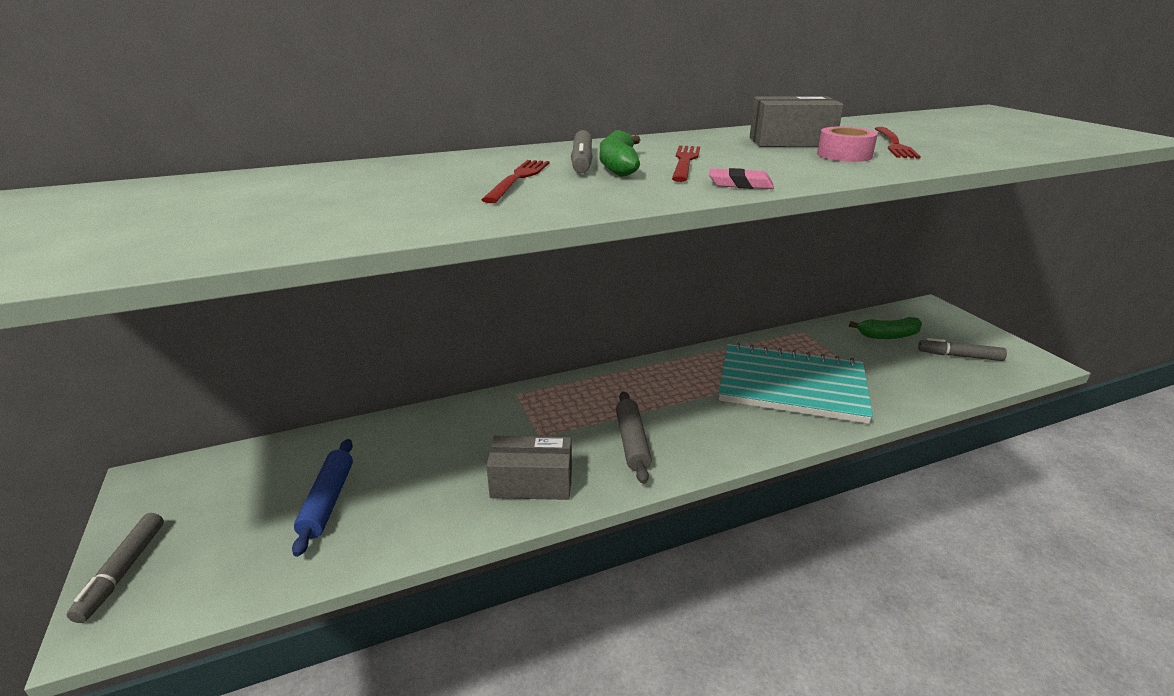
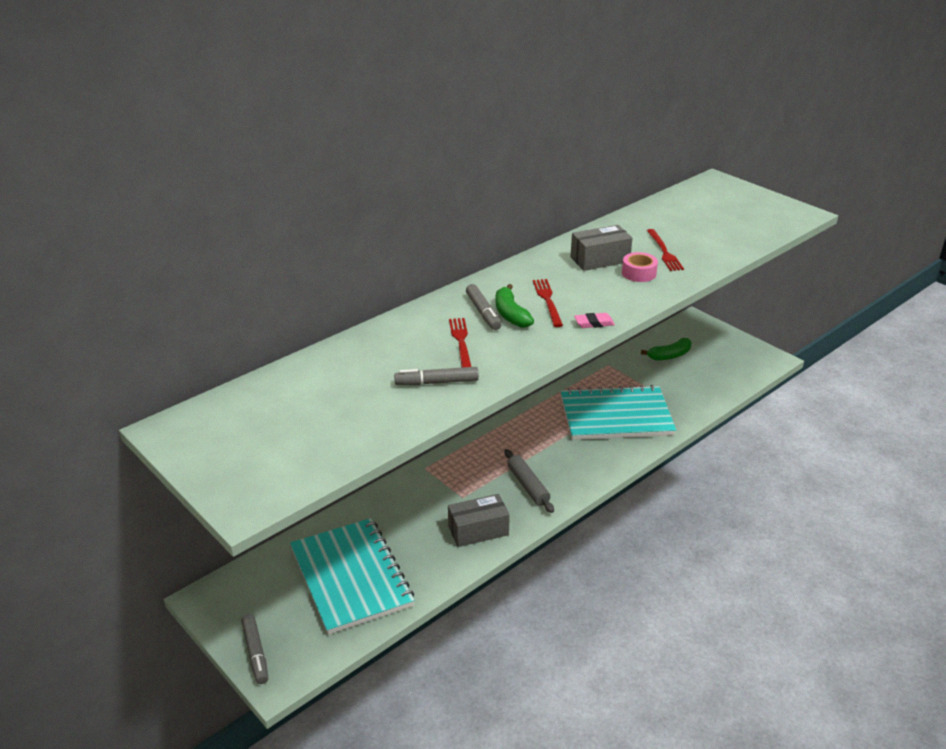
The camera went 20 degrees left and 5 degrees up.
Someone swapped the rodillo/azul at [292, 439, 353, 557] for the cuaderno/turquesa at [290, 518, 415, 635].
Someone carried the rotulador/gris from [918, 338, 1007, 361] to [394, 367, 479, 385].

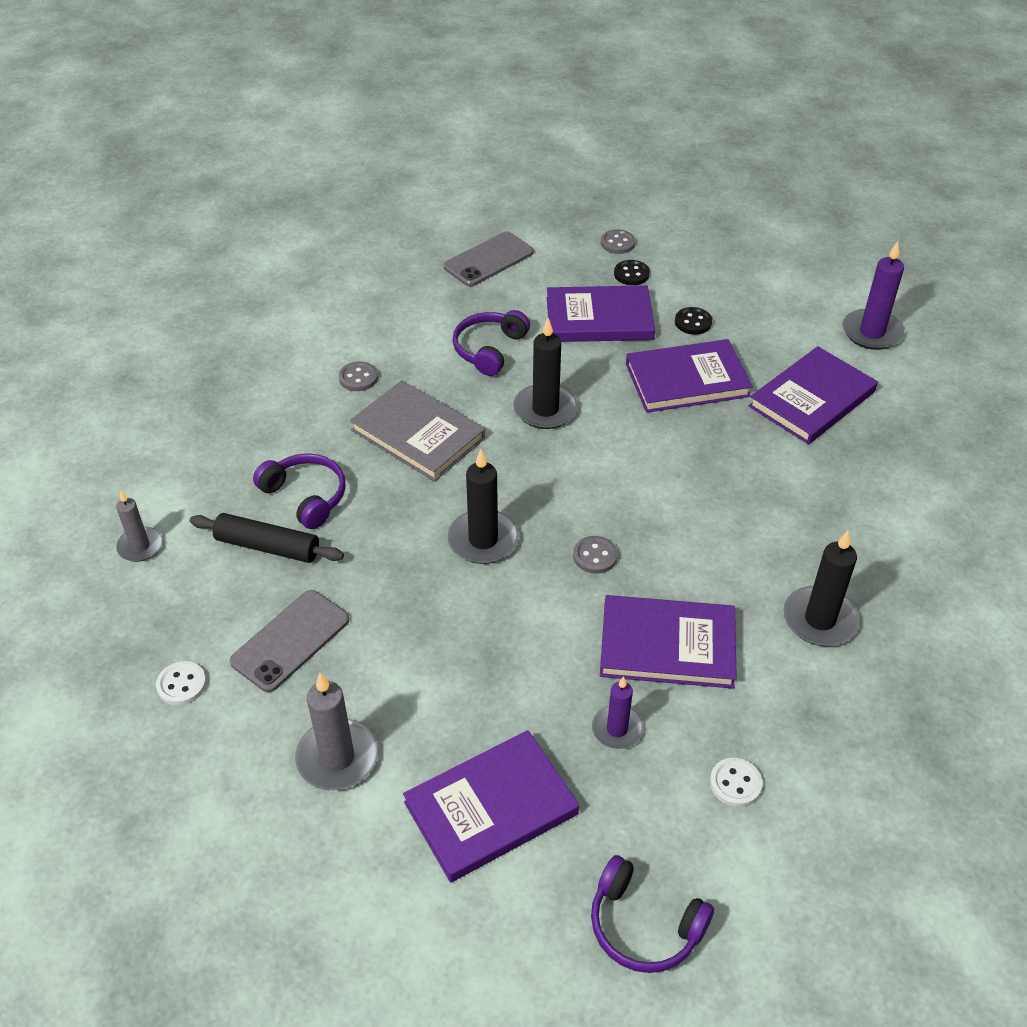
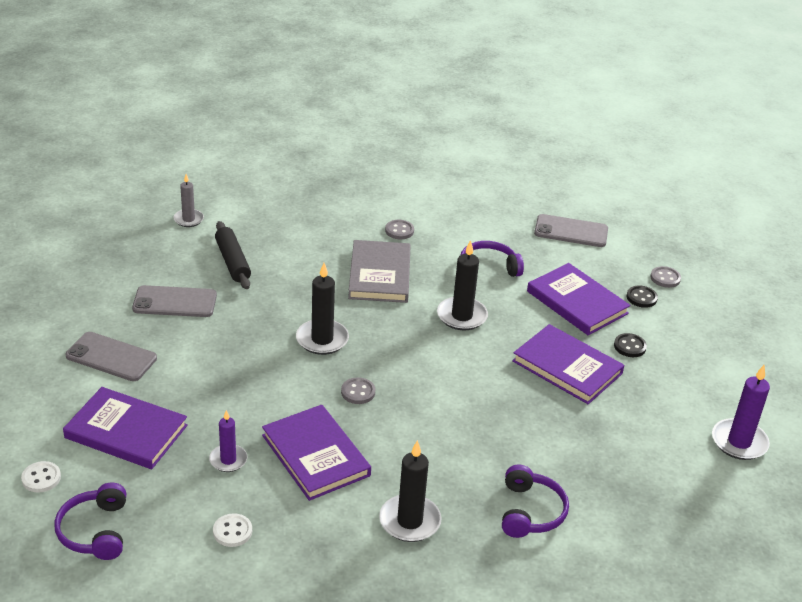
The camera went 50 degrees right and 10 degrees down.
Someone carried the botón/blanco from [156, 661, 206, 705] to [21, 461, 61, 493].
Someone swapped the vela/gris at [295, 673, 378, 791] for the móvil/gris at [66, 332, 157, 381].
Someone carried the auriculares/morado from [253, 453, 346, 529] to [502, 465, 569, 538].
Someone took away the libro/morado at [749, 346, 878, 444].

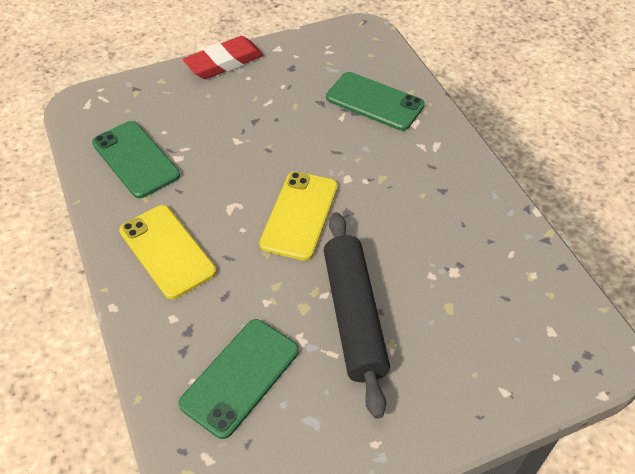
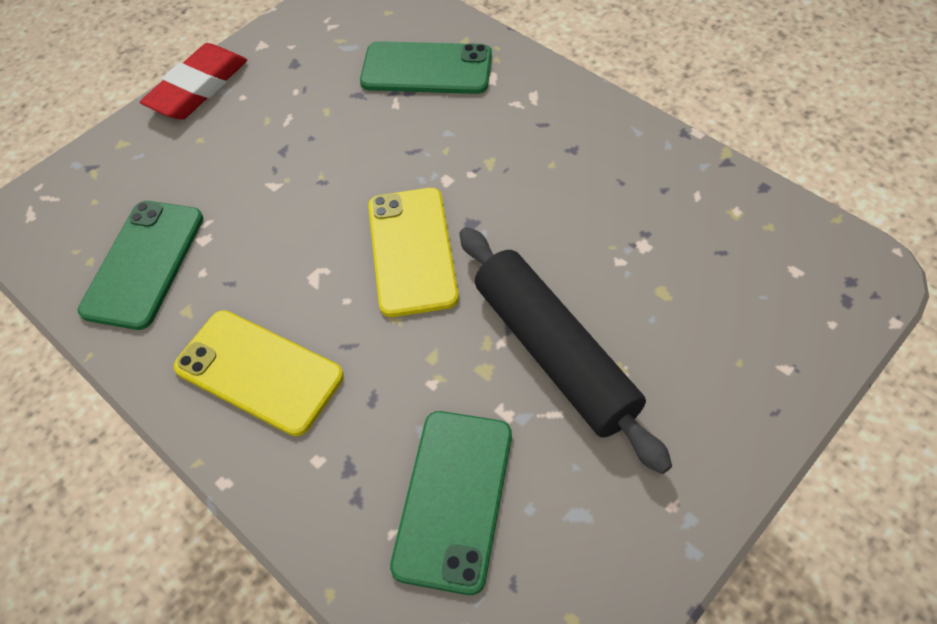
The camera went 20 degrees left and 5 degrees up.
Someone rotated the móvil/verde at [92, 121, 180, 198] by 75 degrees clockwise.

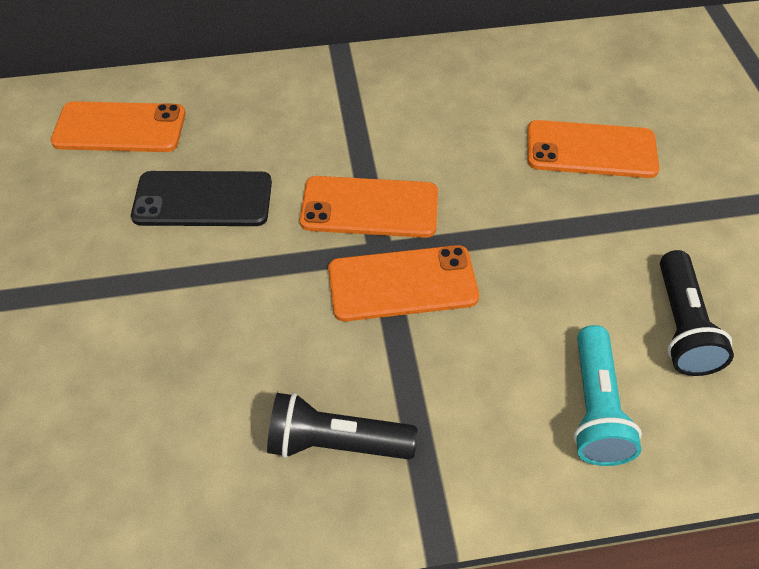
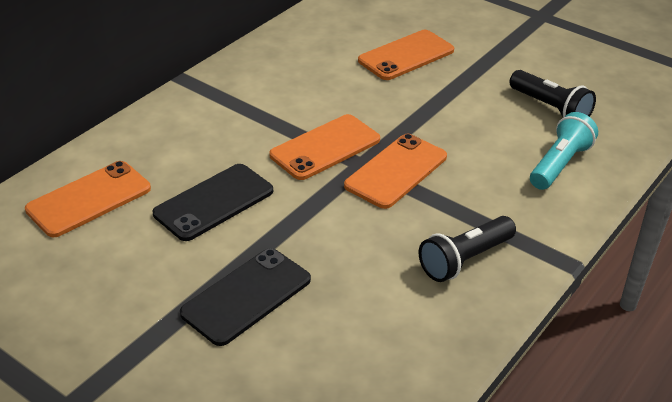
The camera went 45 degrees left and 15 degrees down.
Someone put down the móvil/negro at [180, 248, 311, 346].
Someone rotated the lámpara de mano/turquesa at [573, 325, 642, 466] by 105 degrees counterclockwise.

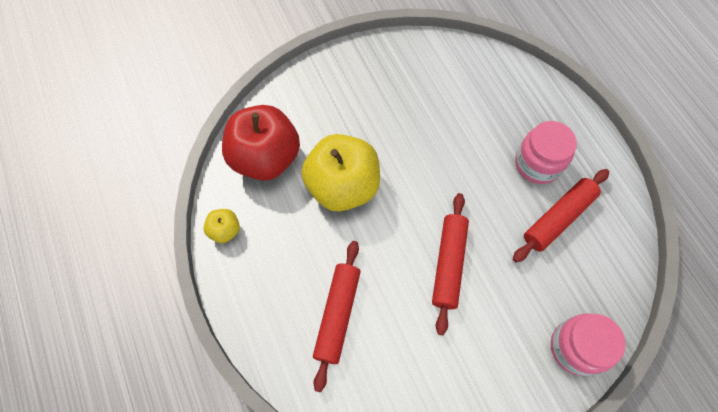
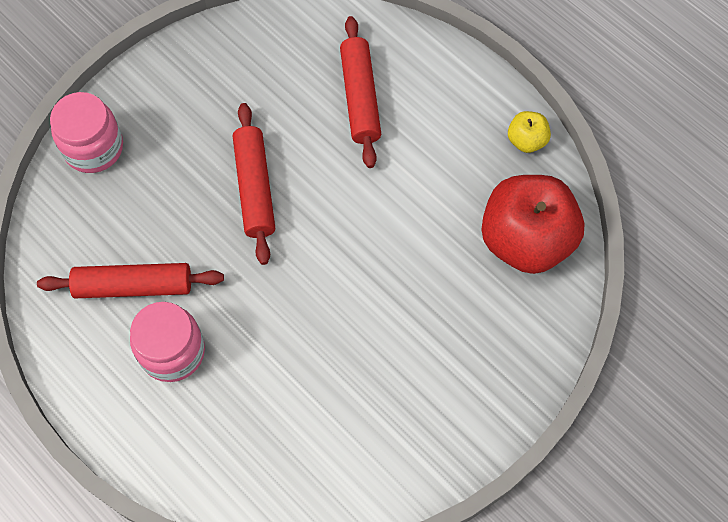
The camera went 160 degrees right and 0 degrees up.
Someone rotated the rodillo/rojo at [513, 169, 609, 263] by 60 degrees clockwise.
Someone took away the manzana/amarillo at [301, 134, 380, 212].

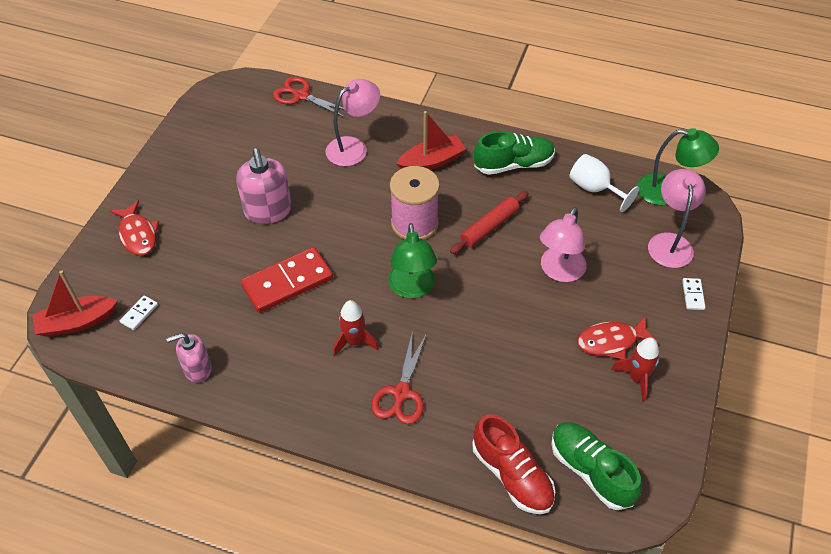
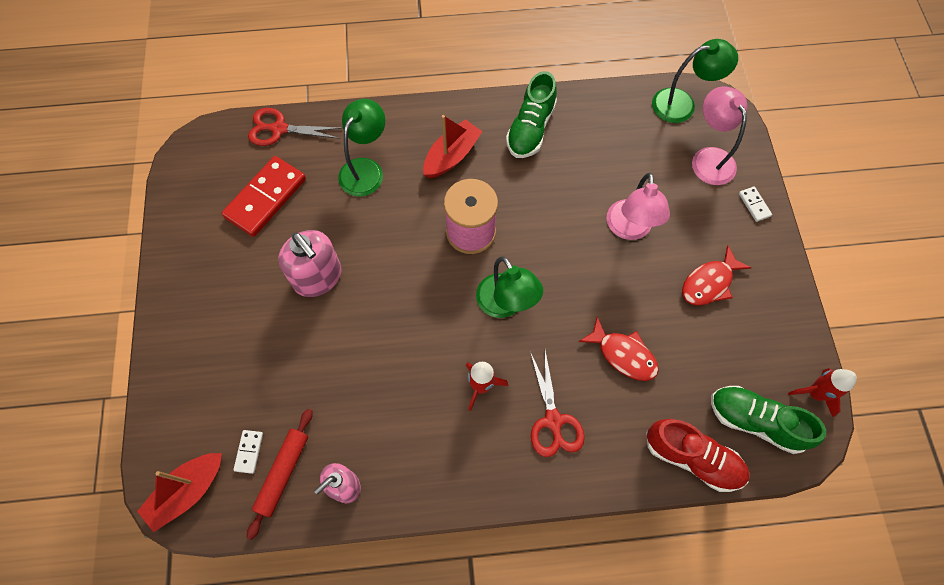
The camera went 25 degrees left and 15 degrees up.
Someone carried the ficha de dominó/rojo from [241, 247, 333, 313] to [222, 156, 306, 237].
Someone carried the rodillo/rojo from [450, 191, 529, 254] to [247, 409, 312, 540].
Someone repainted the lámpara/rosa at [326, 79, 380, 166], which became the lámpara/verde at [338, 99, 385, 197].
Someone rotated the zapato/verde at [474, 131, 555, 175] by 150 degrees clockwise.
Someone carried the pez/rojo from [110, 200, 159, 256] to [578, 317, 659, 381].
Someone carried the cohete/rojo from [611, 337, 659, 402] to [788, 368, 857, 417].
Someone took away the copa/blanco at [569, 154, 639, 212].

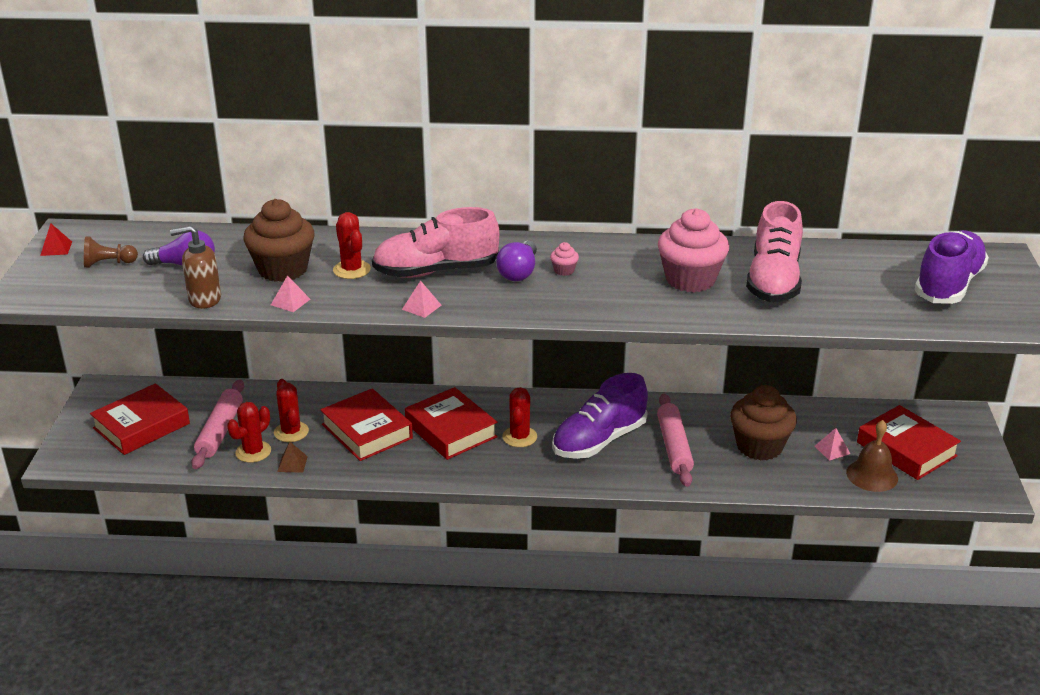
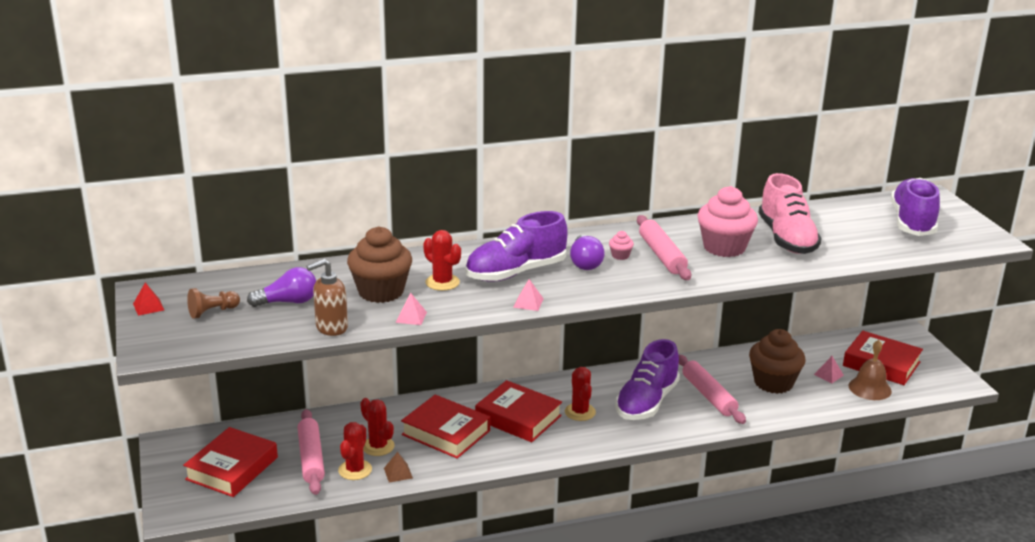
The camera went 20 degrees left and 5 degrees down.
Someone repainted the zapato/rosa at [372, 207, 499, 278], which became the zapato/morado at [465, 211, 568, 282].
Someone put down the rodillo/rosa at [637, 215, 691, 280].

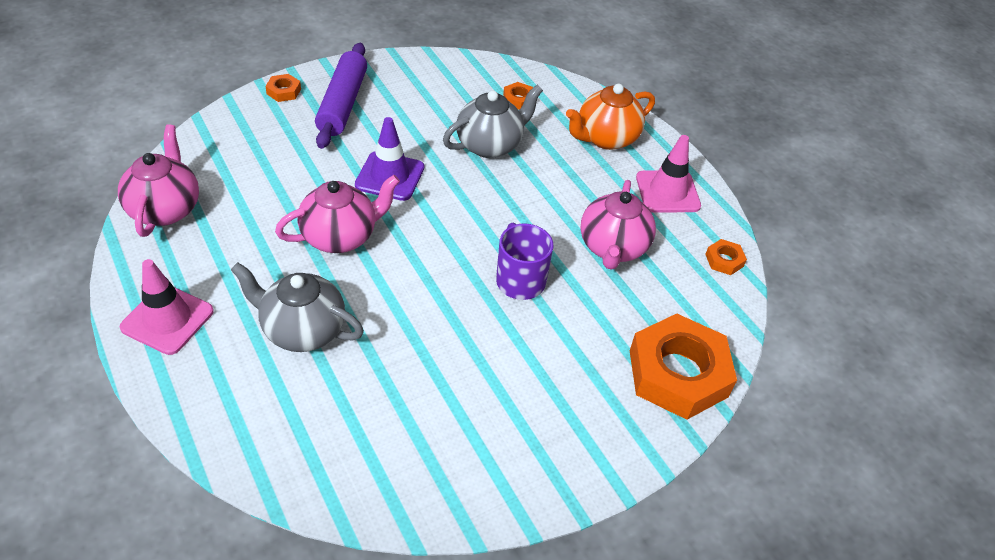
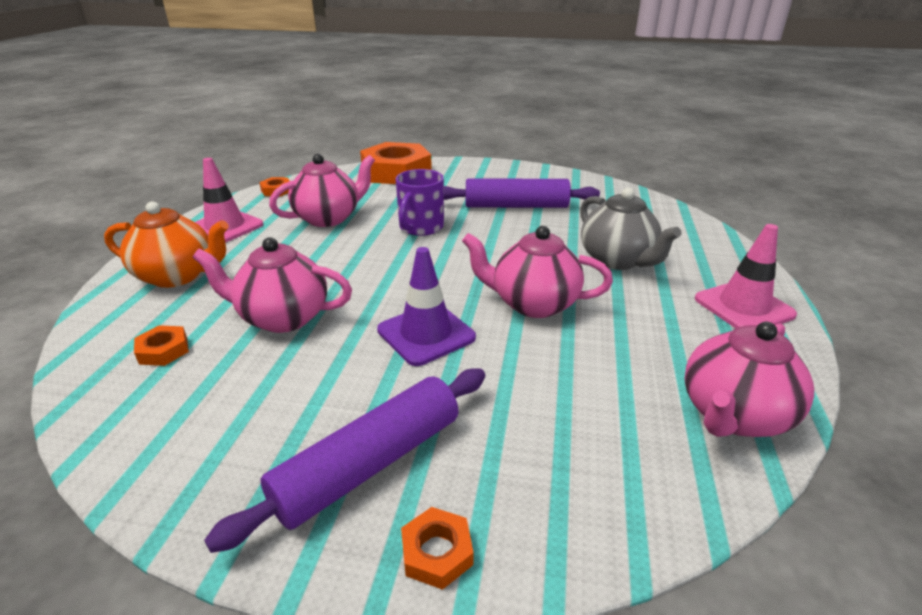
The camera went 135 degrees left and 15 degrees down.
Someone repainted the tetera/gris at [443, 85, 543, 158], which became the tetera/rosa at [192, 237, 352, 333].
Someone put down the rodillo/morado at [444, 178, 600, 208].

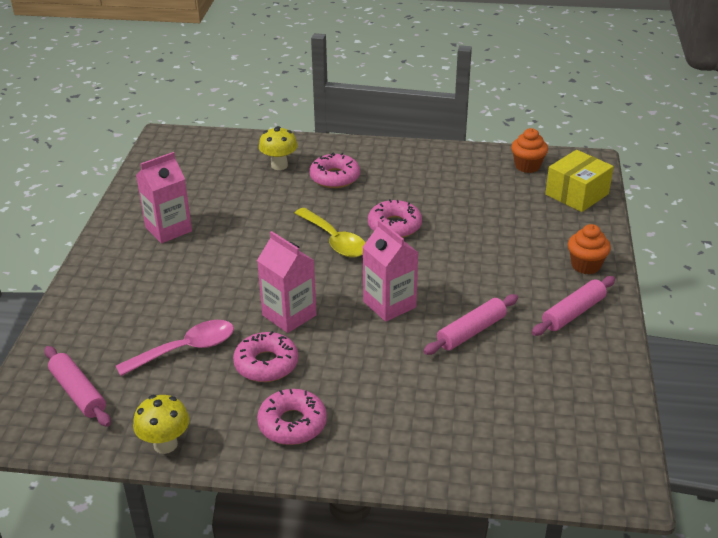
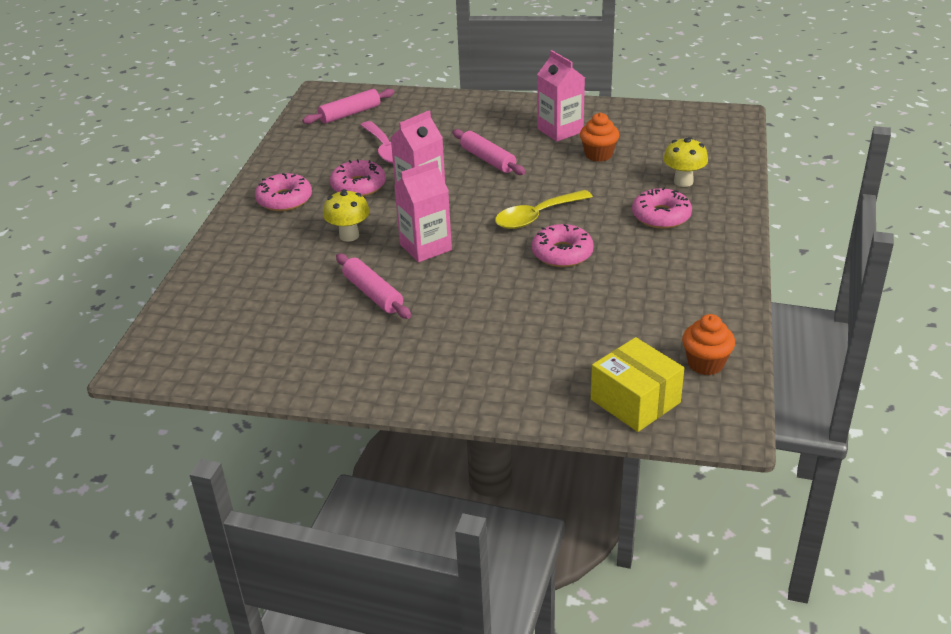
The camera went 95 degrees right and 0 degrees up.
Someone carried the seta/amarillo from [133, 395, 189, 454] to [323, 189, 370, 242].
Someone carried the rodillo/rosa from [532, 276, 615, 336] to [452, 129, 526, 175].
Someone carried the magdalena/naranja from [568, 224, 611, 274] to [580, 113, 620, 162].

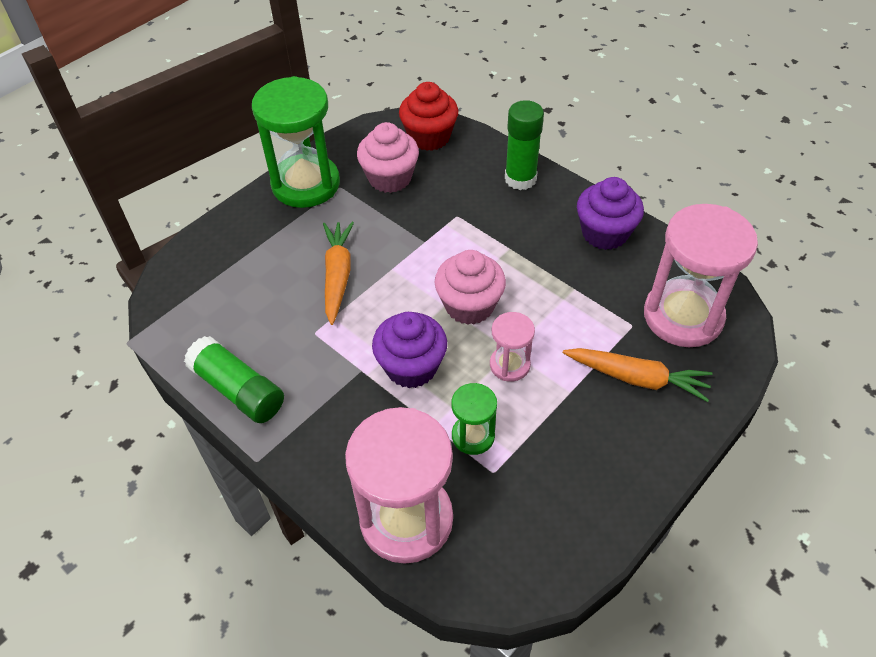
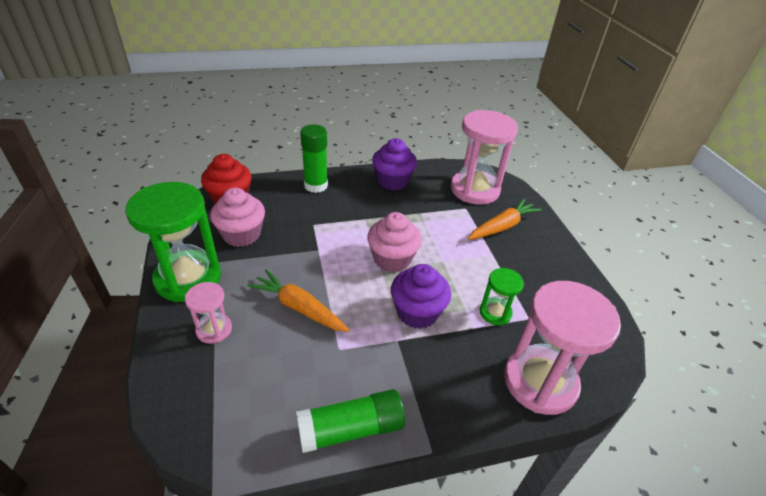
The camera went 60 degrees left and 10 degrees down.
Someone carried the reloj de arena/rosa from [490, 312, 535, 382] to [185, 282, 232, 344].

